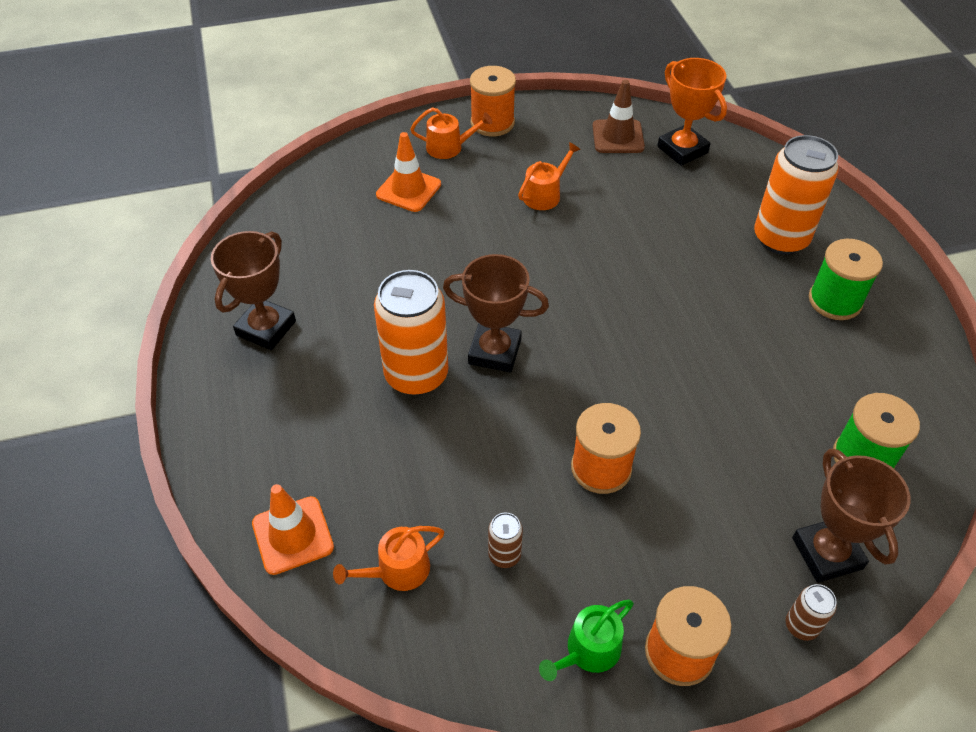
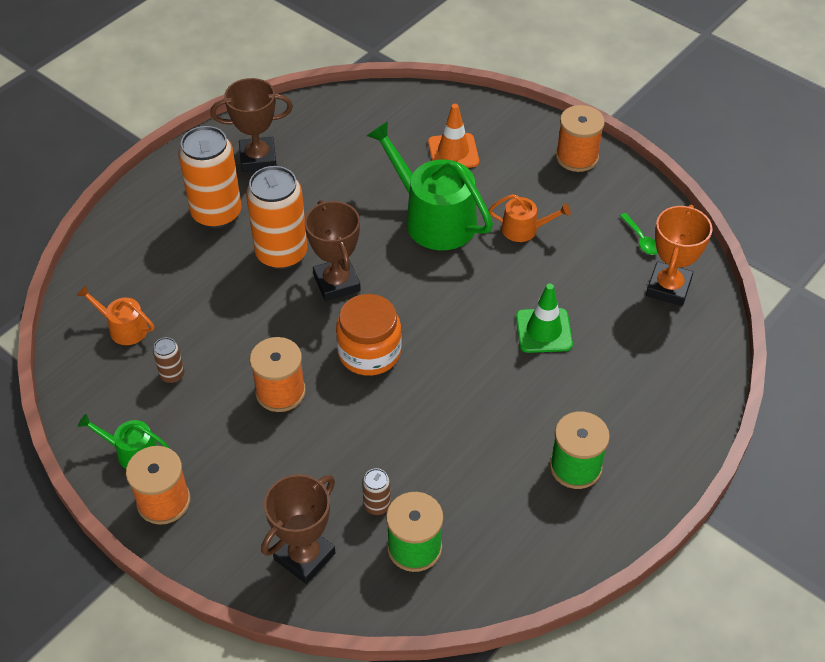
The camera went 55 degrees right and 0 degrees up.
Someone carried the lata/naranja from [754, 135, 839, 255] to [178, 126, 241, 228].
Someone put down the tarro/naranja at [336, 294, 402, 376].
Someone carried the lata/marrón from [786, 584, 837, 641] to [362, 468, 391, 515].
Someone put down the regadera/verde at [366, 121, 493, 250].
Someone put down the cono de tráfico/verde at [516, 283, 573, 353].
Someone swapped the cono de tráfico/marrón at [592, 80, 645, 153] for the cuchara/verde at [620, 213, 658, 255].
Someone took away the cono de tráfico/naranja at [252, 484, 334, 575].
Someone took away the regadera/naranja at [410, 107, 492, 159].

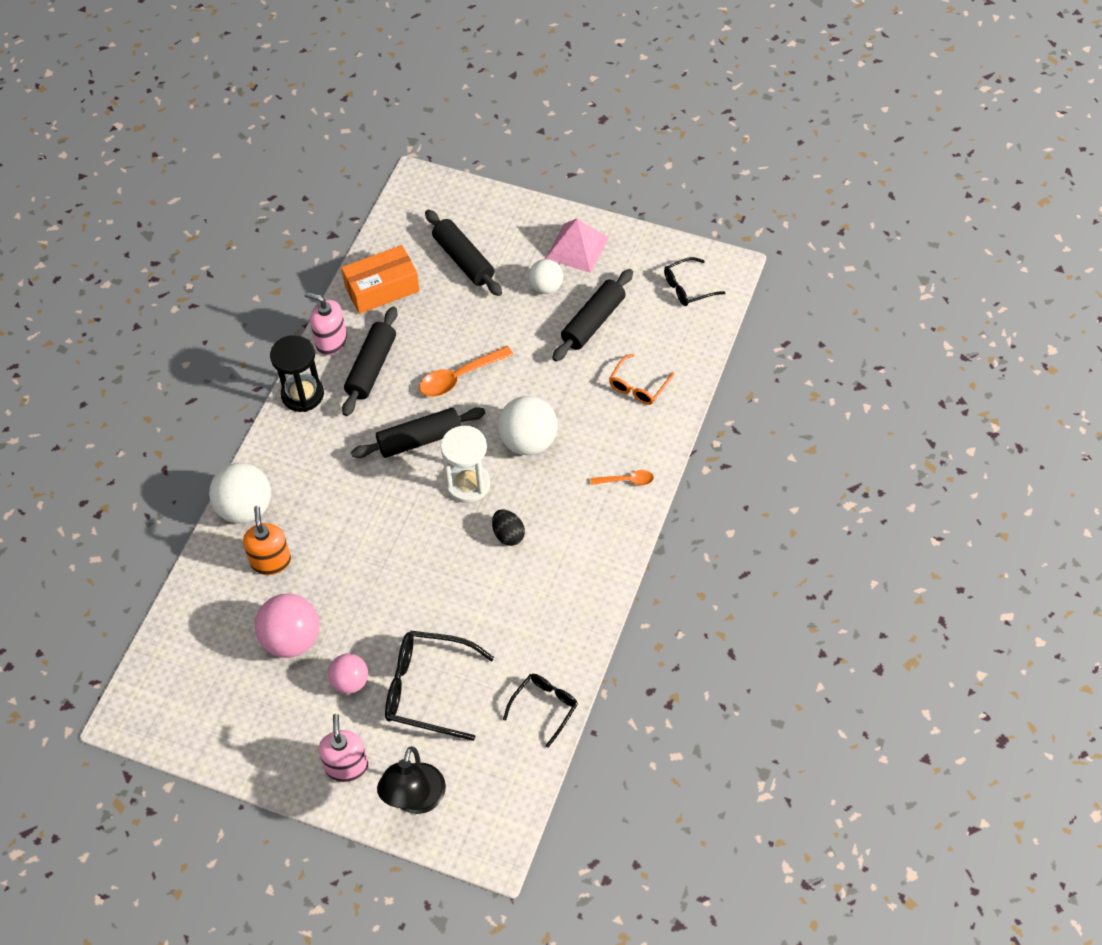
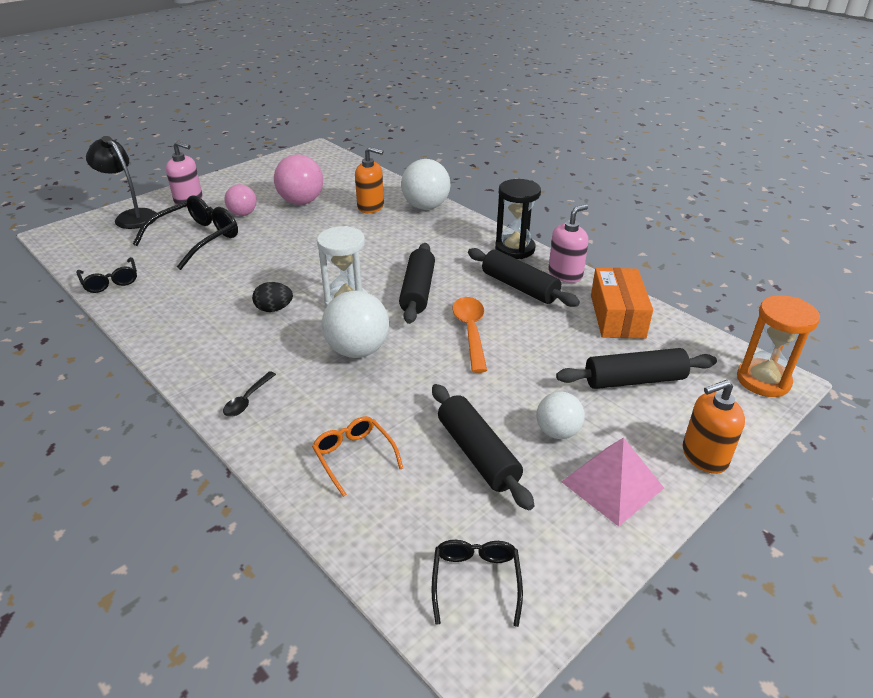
The camera went 115 degrees right and 20 degrees down.
Someone repainted the cuchara/naranja at [591, 470, 654, 485], which became the cuchara/negro at [223, 371, 276, 417].
Someone put down the dispensador de jabón/naranja at [683, 380, 745, 474].
Someone put down the reloj de arena/naranja at [737, 295, 820, 397].

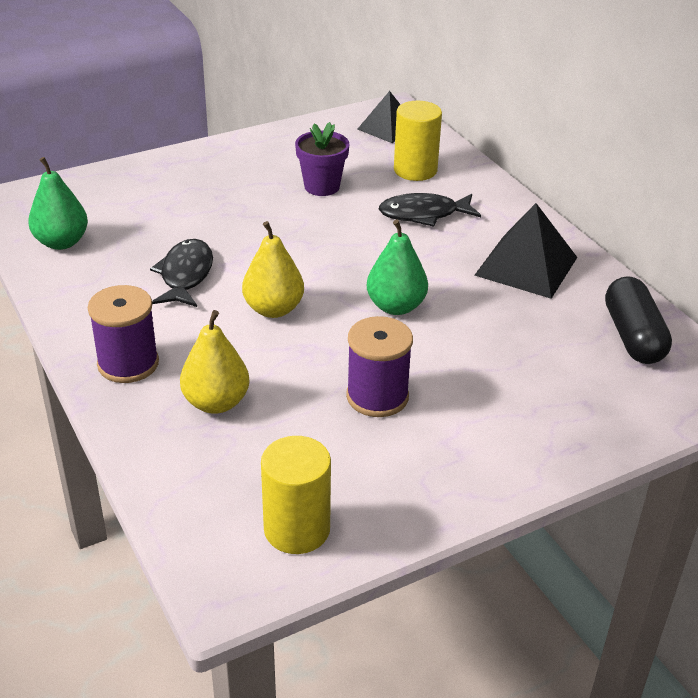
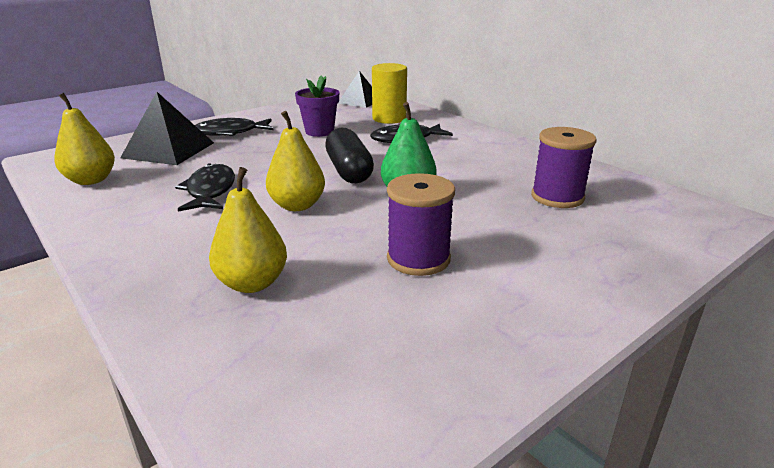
The camera went 10 degrees left and 10 degrees down.
Someone repainted the pera/verde at [28, 157, 88, 250], which became the pera/amarillo at [54, 93, 115, 185].
Someone carried the pirámide/negro from [474, 203, 577, 299] to [120, 92, 214, 165].
Someone put down the pez/negro at [195, 118, 274, 136].
Someone carried the cápsula/negro from [605, 276, 672, 364] to [325, 128, 374, 184].
Someone carried the carrete/morado from [88, 285, 159, 383] to [531, 127, 597, 208].
Someone took away the cilindro/amarillo at [261, 436, 331, 554].

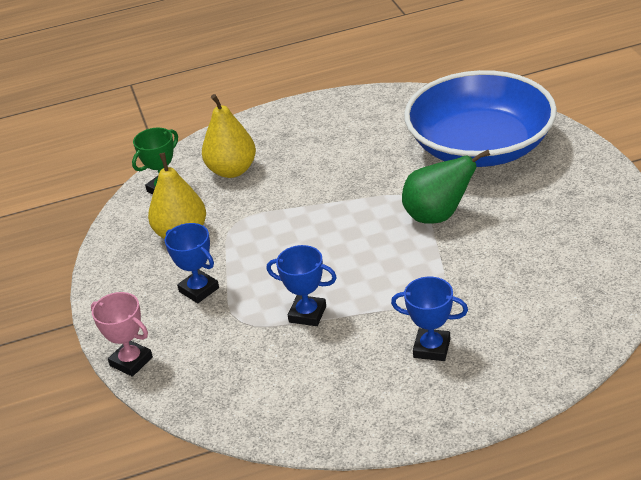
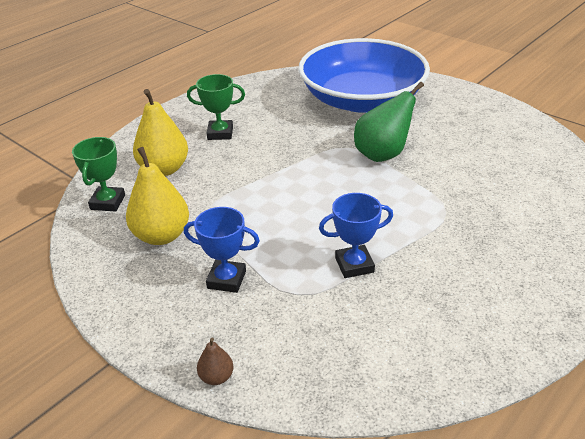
The camera went 35 degrees left and 0 degrees up.
Someone put down the trofeo/verde at [187, 74, 245, 140].
Someone swapped the trofeo/rosa at [91, 292, 153, 377] for the pera/marrón at [197, 338, 234, 385].
Someone took away the trofeo/azul at [391, 277, 468, 361].

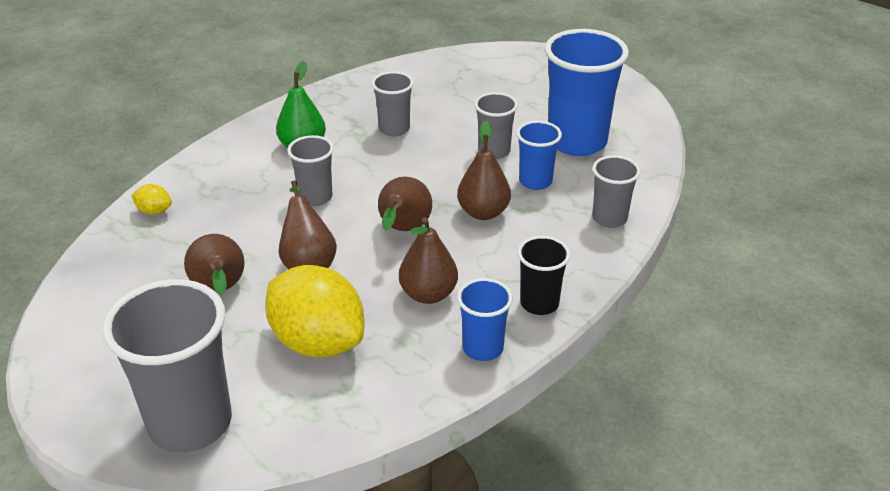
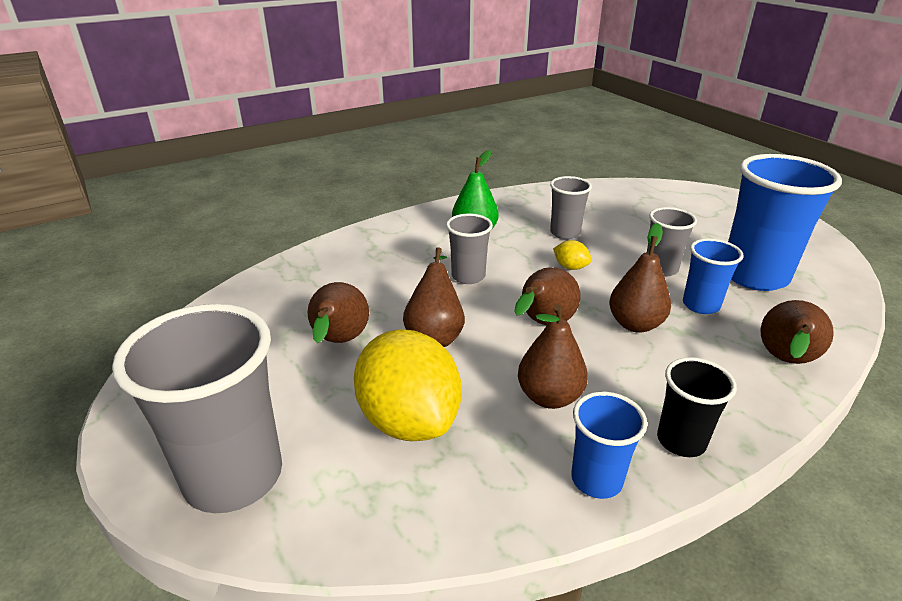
The camera went 20 degrees right and 5 degrees down.
Someone carried the limón/amarillo from [131, 184, 172, 215] to [553, 240, 592, 270].
Someone swapped the vaso/gris at [592, 155, 640, 228] for the pera/marrón at [760, 300, 834, 364].

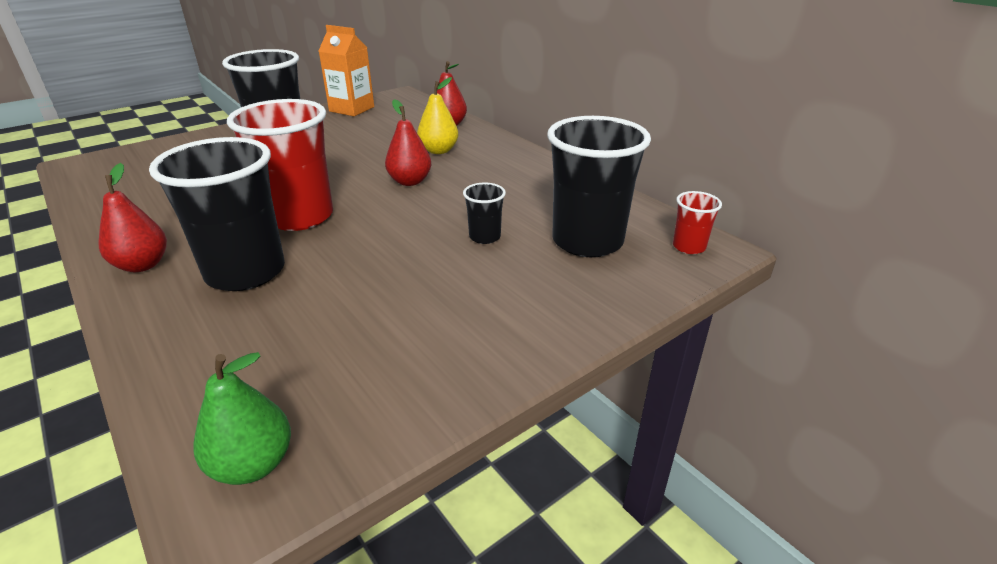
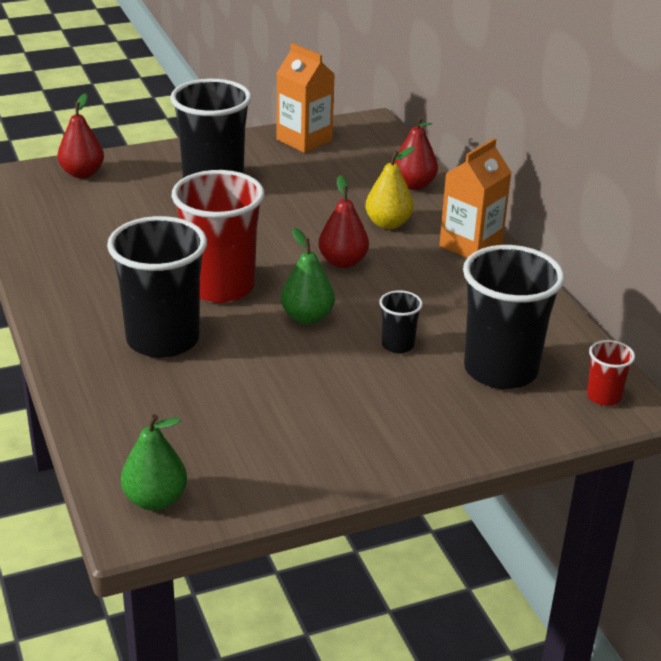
The camera went 15 degrees right and 0 degrees up.
Someone carried the pera/rojo from [98, 163, 167, 272] to [58, 94, 104, 178].
Someone put down the pera/verde at [281, 228, 335, 324].
Someone put down the cartón de leche/naranja at [440, 138, 512, 258].

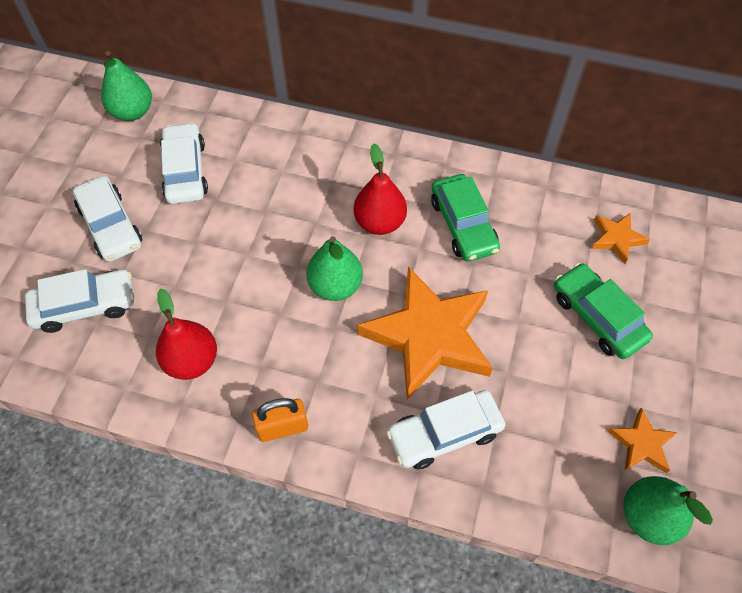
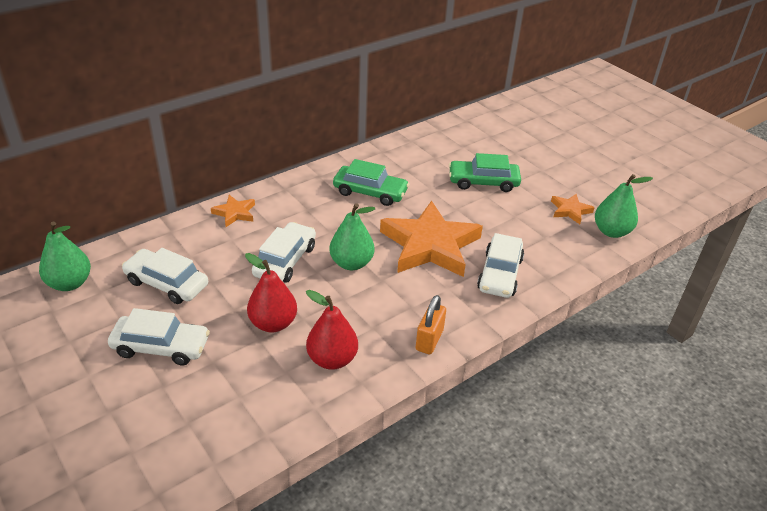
The camera went 55 degrees left and 20 degrees down.
Someone carried the estrella/naranja from [591, 213, 650, 264] to [211, 195, 255, 227].
Someone carried the pera/rojo from [354, 144, 407, 235] to [245, 253, 297, 332].
Someone carried the coche/blanco from [25, 269, 134, 333] to [252, 222, 316, 283].

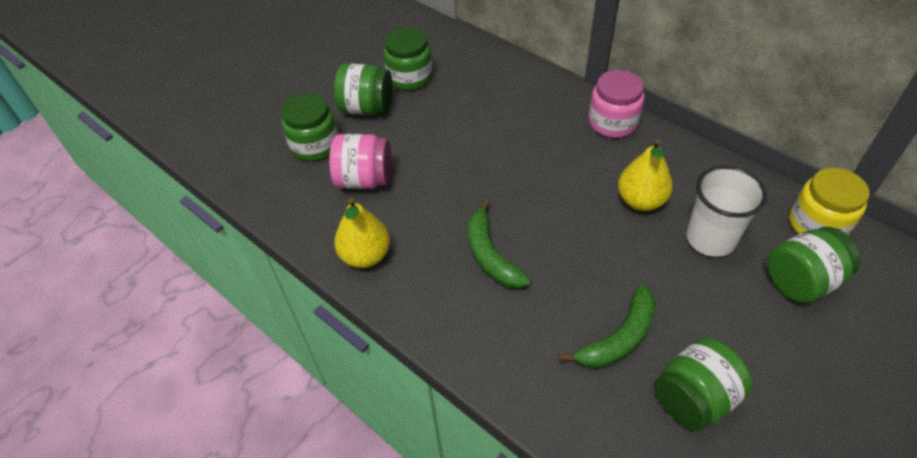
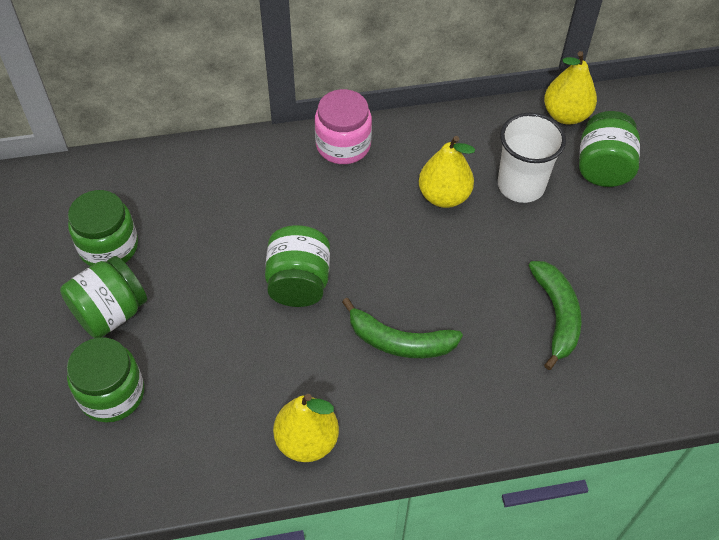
The camera went 55 degrees left and 5 degrees up.
Someone carried the tarro/verde from [654, 338, 753, 431] to [265, 225, 330, 307].
Someone swapped the tarro/amarillo at [789, 168, 870, 235] for the pera/amarillo at [544, 51, 597, 125].
Someone took away the tarro/rosa at [329, 134, 392, 189].

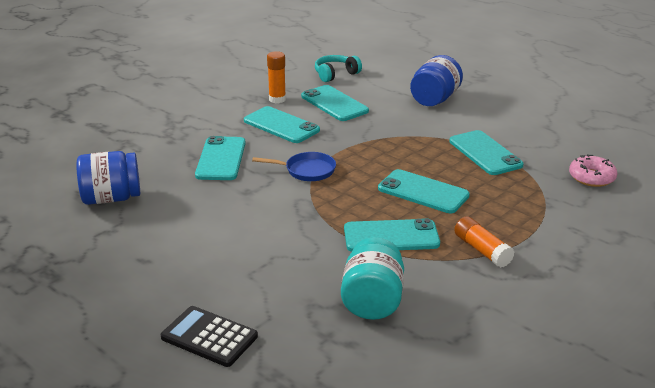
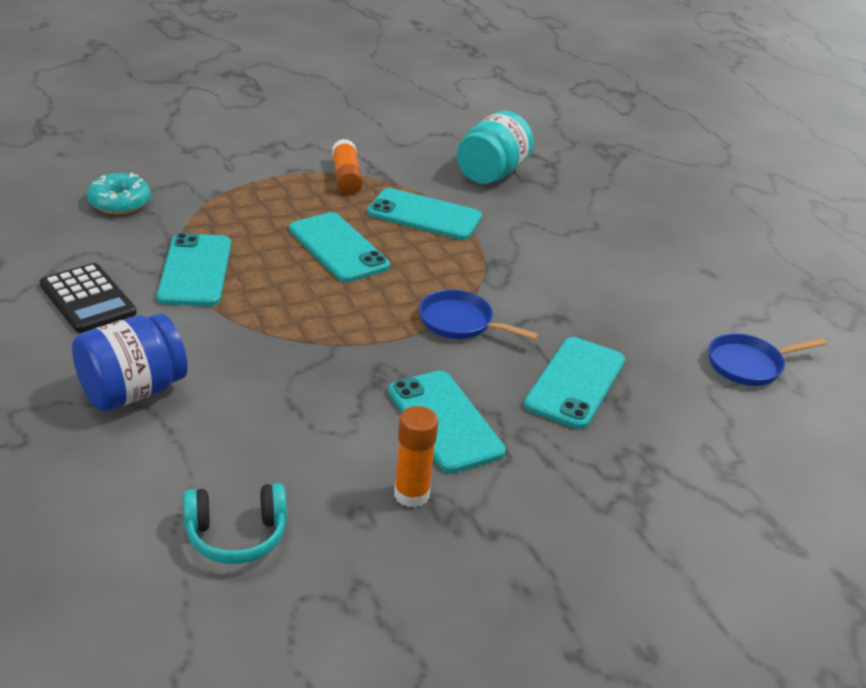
The camera went 160 degrees left and 5 degrees up.
Someone carried the calculadora/negro from [161, 306, 258, 367] to [40, 263, 137, 333].
Someone repainted the rosquilla/rosa at [569, 154, 617, 187], which became the rosquilla/turquesa at [87, 173, 151, 214].
Someone swapped the tarro/azul at [76, 151, 140, 205] for the sartén/azul at [708, 333, 827, 386].
Someone took away the móvil/turquesa at [301, 85, 369, 121].

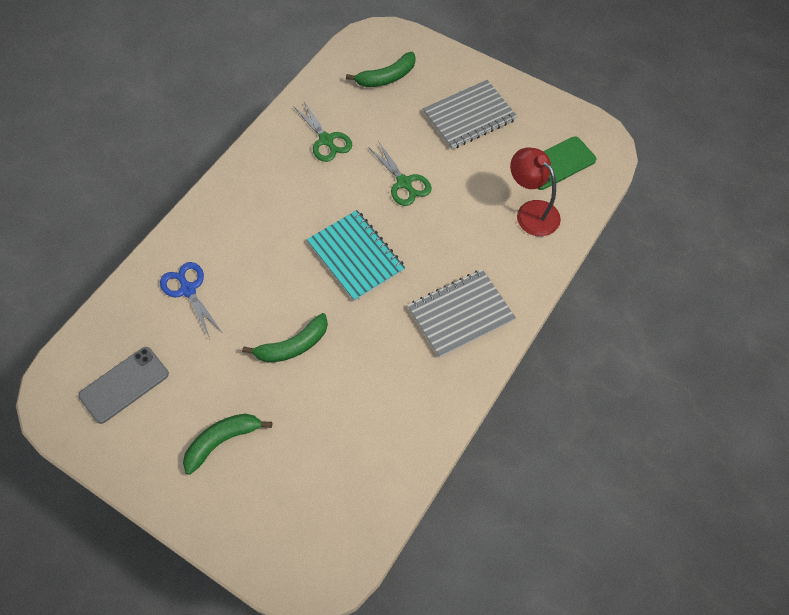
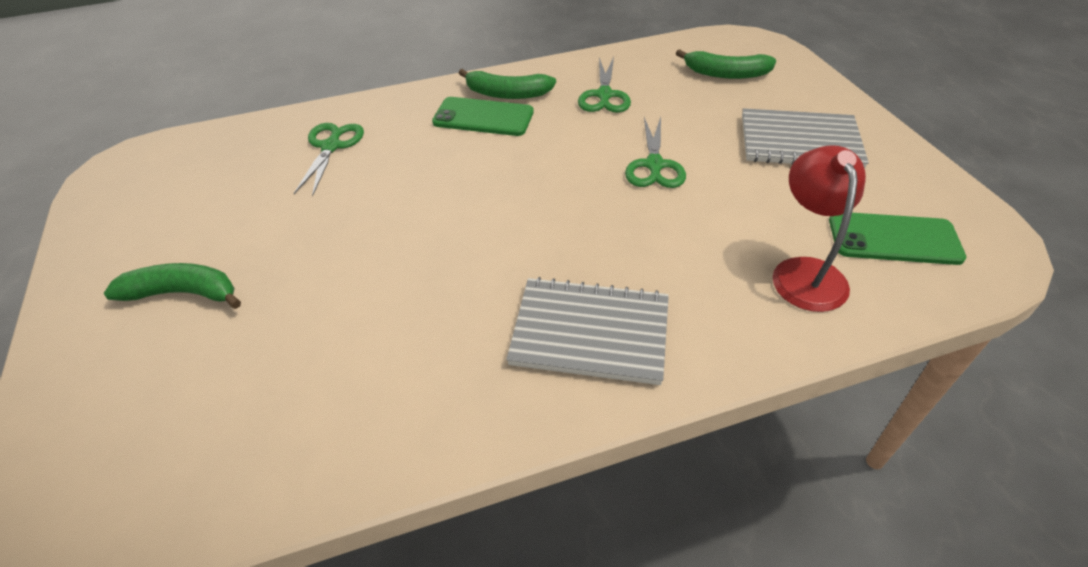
The camera went 40 degrees right and 15 degrees down.
Someone repainted the tijeras/azul at [160, 262, 222, 339], which became the tijeras/verde at [294, 123, 364, 197].
Someone put down the móvil/verde at [432, 97, 534, 136].
Someone carried the plátano/verde from [242, 313, 328, 363] to [459, 69, 556, 99].
Someone took away the móvil/gris at [78, 347, 169, 424].
Someone took away the cuaderno/turquesa at [307, 210, 405, 301].

